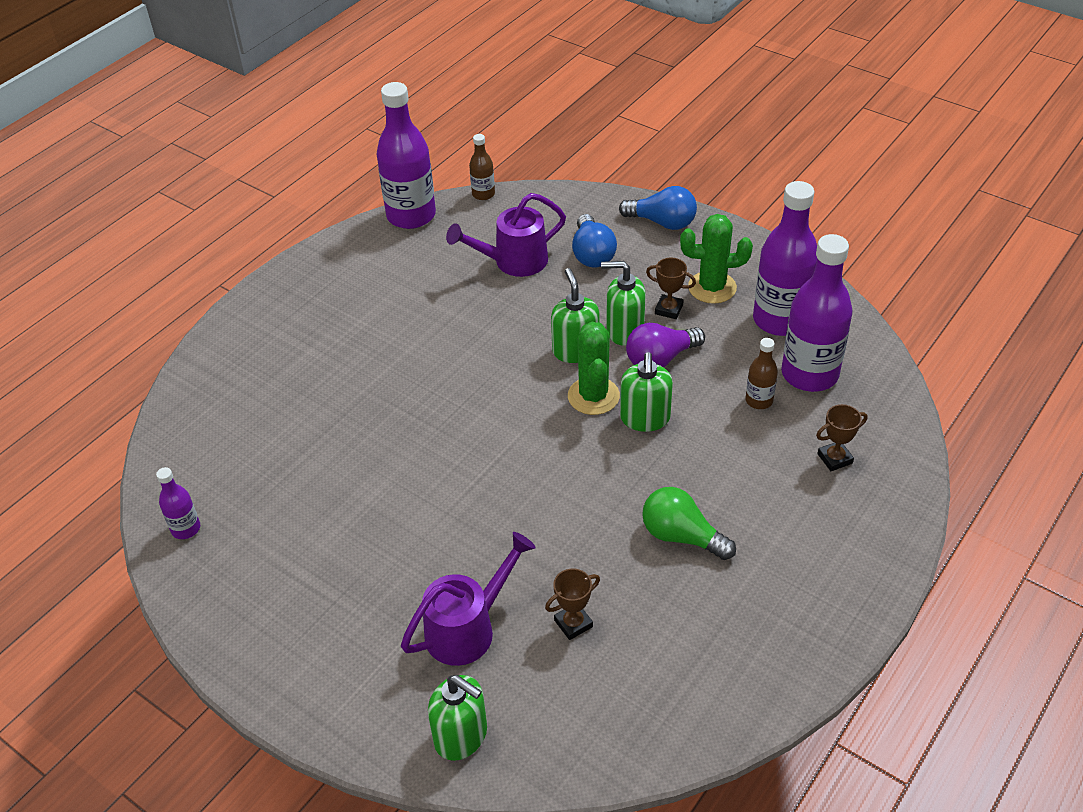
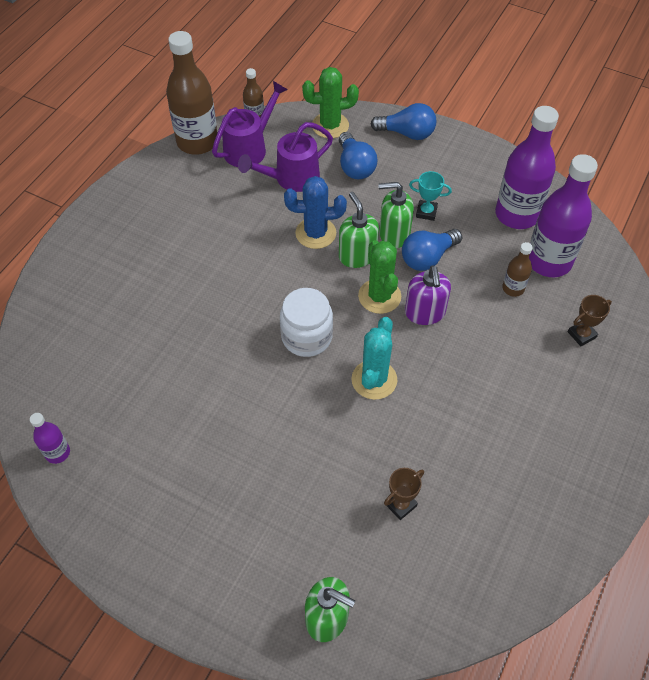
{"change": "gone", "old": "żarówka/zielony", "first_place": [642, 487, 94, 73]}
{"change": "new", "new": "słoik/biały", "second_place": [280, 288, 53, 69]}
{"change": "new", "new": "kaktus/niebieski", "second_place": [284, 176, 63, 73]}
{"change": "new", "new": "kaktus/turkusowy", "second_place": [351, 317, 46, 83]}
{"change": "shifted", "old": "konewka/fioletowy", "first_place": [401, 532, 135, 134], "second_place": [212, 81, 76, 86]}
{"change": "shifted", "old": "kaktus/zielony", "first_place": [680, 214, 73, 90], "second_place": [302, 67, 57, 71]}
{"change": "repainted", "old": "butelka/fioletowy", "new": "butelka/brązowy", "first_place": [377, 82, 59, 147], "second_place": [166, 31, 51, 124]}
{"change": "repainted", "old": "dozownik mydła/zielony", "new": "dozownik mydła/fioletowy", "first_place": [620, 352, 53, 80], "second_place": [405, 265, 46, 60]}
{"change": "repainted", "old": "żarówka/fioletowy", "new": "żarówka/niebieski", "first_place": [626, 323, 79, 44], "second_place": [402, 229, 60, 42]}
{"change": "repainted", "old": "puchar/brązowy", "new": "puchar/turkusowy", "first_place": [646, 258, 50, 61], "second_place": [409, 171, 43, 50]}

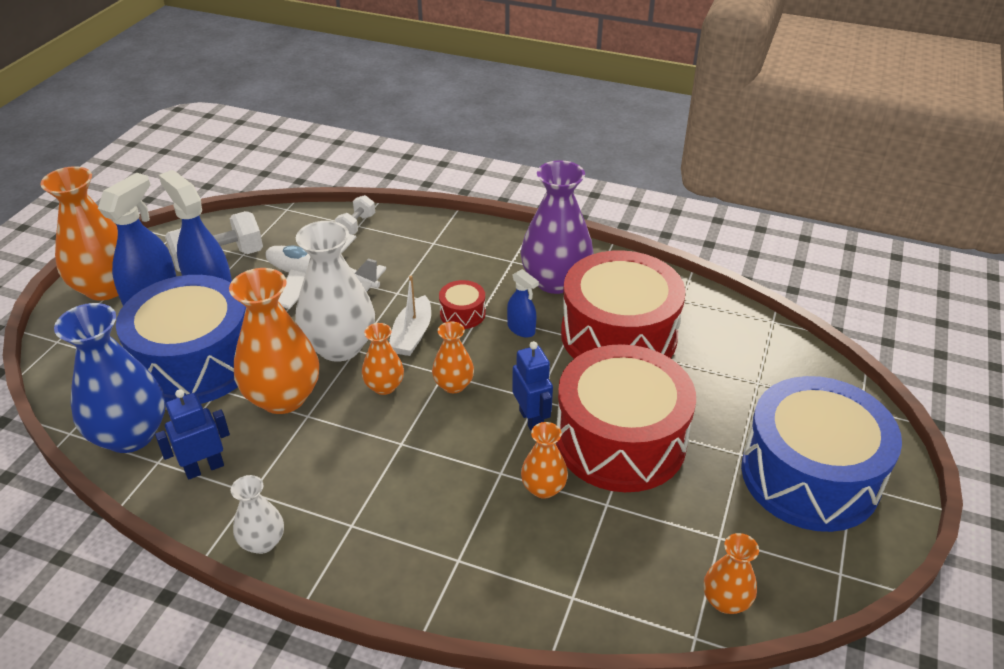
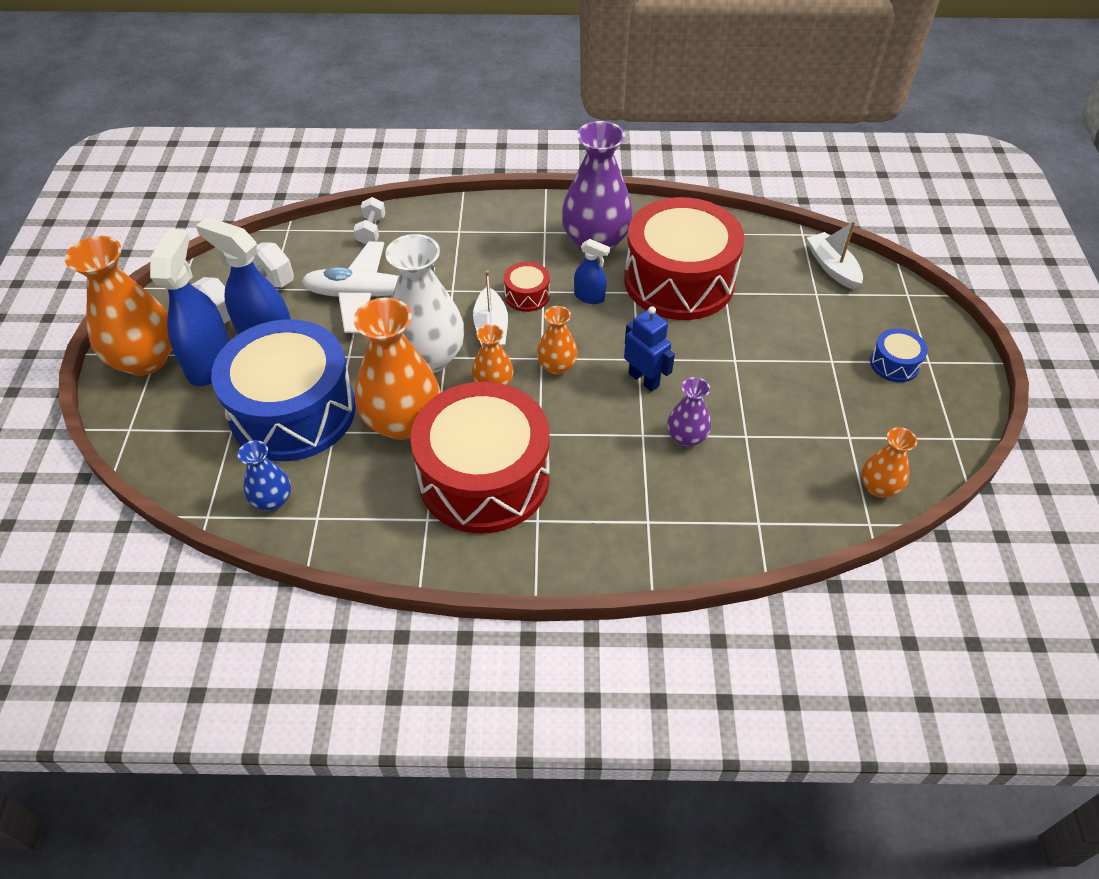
{"change": "gone", "old": "robot/niebieski", "first_place": [155, 389, 75, 91]}
{"change": "gone", "old": "wazon/biały", "first_place": [231, 475, 53, 79]}
{"change": "new", "new": "łódka/biały", "second_place": [807, 221, 56, 69]}
{"change": "shifted", "old": "bęben/czerwony", "first_place": [556, 344, 140, 148], "second_place": [410, 382, 140, 152]}
{"change": "repainted", "old": "wazon/pomarańczowy", "new": "wazon/fioletowy", "first_place": [521, 422, 47, 77], "second_place": [667, 377, 44, 70]}
{"change": "scaled", "old": "wazon/niebieski", "first_place": [54, 303, 111, 150], "second_place": [238, 440, 53, 71], "factor": 0.52}
{"change": "scaled", "old": "bęben/niebieski", "first_place": [741, 376, 161, 156], "second_place": [870, 328, 58, 54], "factor": 0.41}

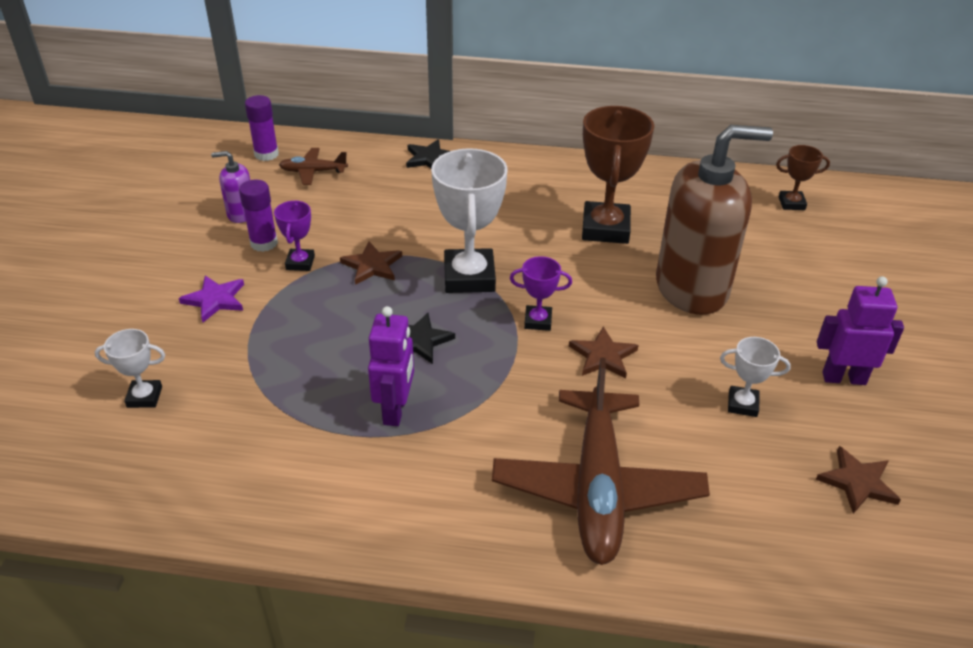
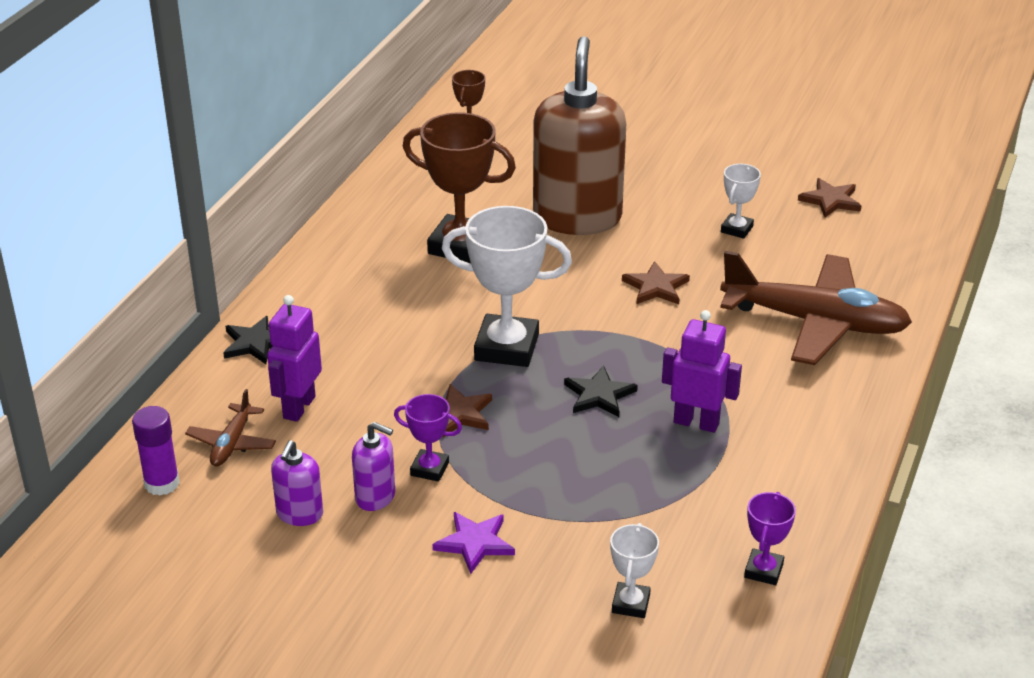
{"change": "shifted", "old": "puchar/fioletowy", "first_place": [510, 256, 62, 75], "second_place": [744, 492, 52, 93]}
{"change": "shifted", "old": "robot/fioletowy", "first_place": [817, 276, 87, 109], "second_place": [267, 295, 55, 127]}
{"change": "swapped", "old": "klej w sztyfcie/fioletowy", "new": "dozownik mydła/fioletowy", "first_place": [239, 180, 39, 72], "second_place": [352, 422, 43, 89]}

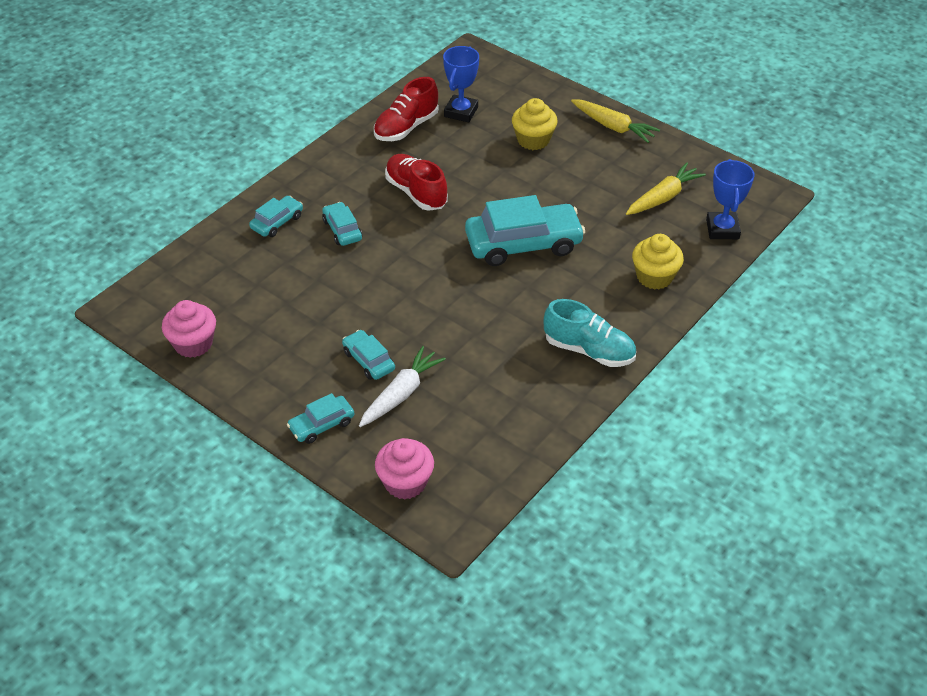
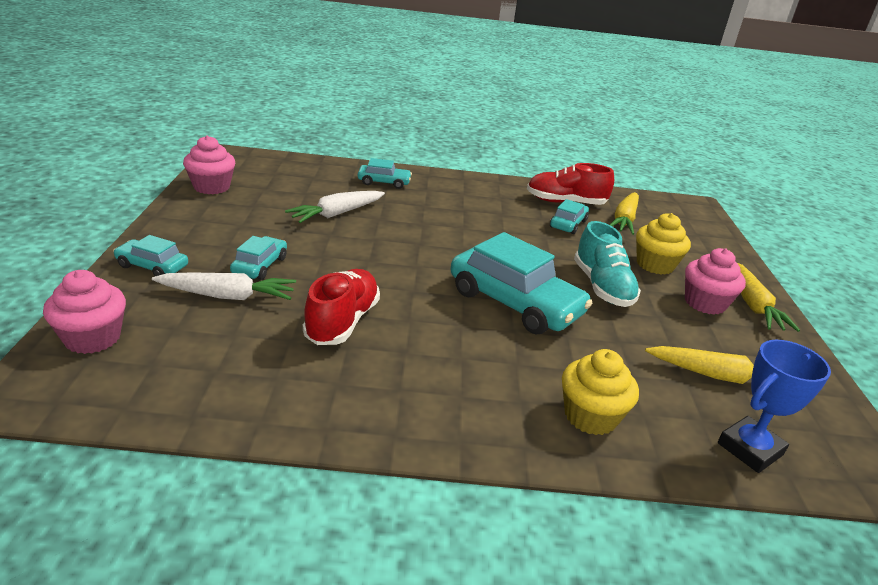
{"change": "new", "new": "marchewka/biały", "second_place": [285, 191, 100, 32]}
{"change": "new", "new": "muffinka/różowy", "second_place": [685, 248, 61, 67]}
{"change": "shifted", "old": "samochód/turkusowy", "first_place": [322, 202, 40, 44], "second_place": [550, 199, 39, 35]}
{"change": "shifted", "old": "but/czerwony", "first_place": [385, 154, 63, 57], "second_place": [303, 269, 77, 76]}
{"change": "shifted", "old": "but/turkusowy", "first_place": [544, 299, 92, 68], "second_place": [574, 221, 67, 86]}
{"change": "swapped", "old": "puchar/niebieski", "new": "marchewka/żółty", "first_place": [443, 46, 36, 76], "second_place": [610, 192, 29, 43]}

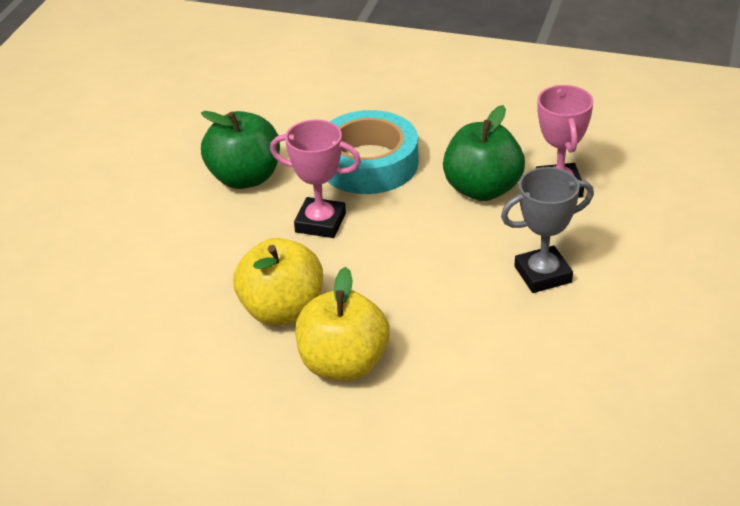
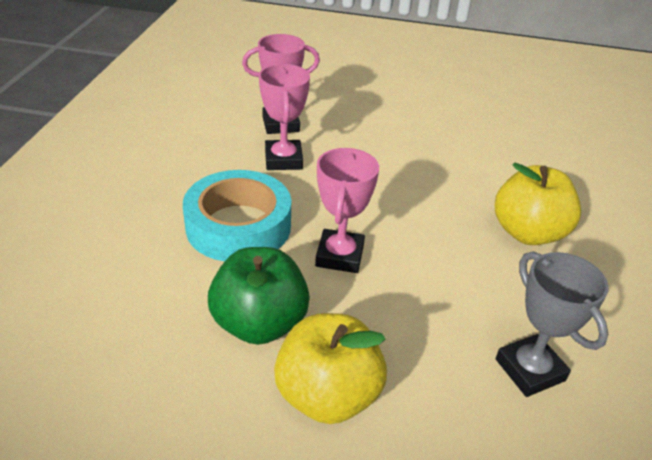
{"change": "shifted", "old": "jabłko/żółty", "first_place": [233, 238, 90, 88], "second_place": [274, 313, 113, 111]}
{"change": "shifted", "old": "puchar/szary", "first_place": [501, 167, 93, 126], "second_place": [496, 251, 113, 146]}
{"change": "swapped", "old": "jabłko/zielony", "new": "puchar/różowy", "first_place": [443, 105, 82, 96], "second_place": [259, 64, 51, 106]}

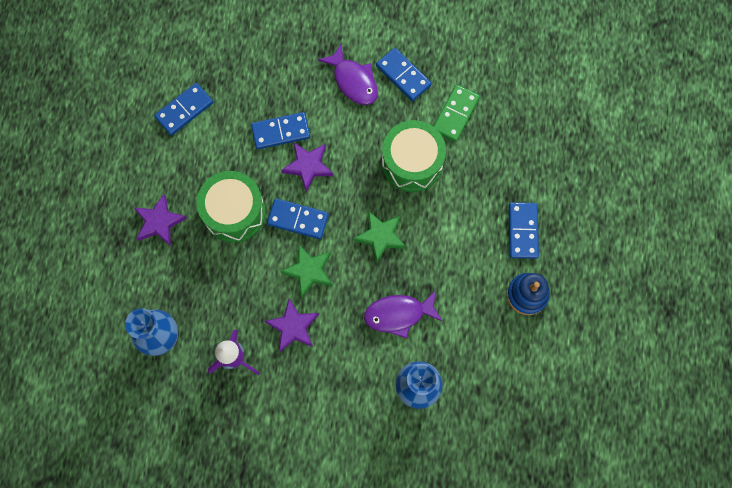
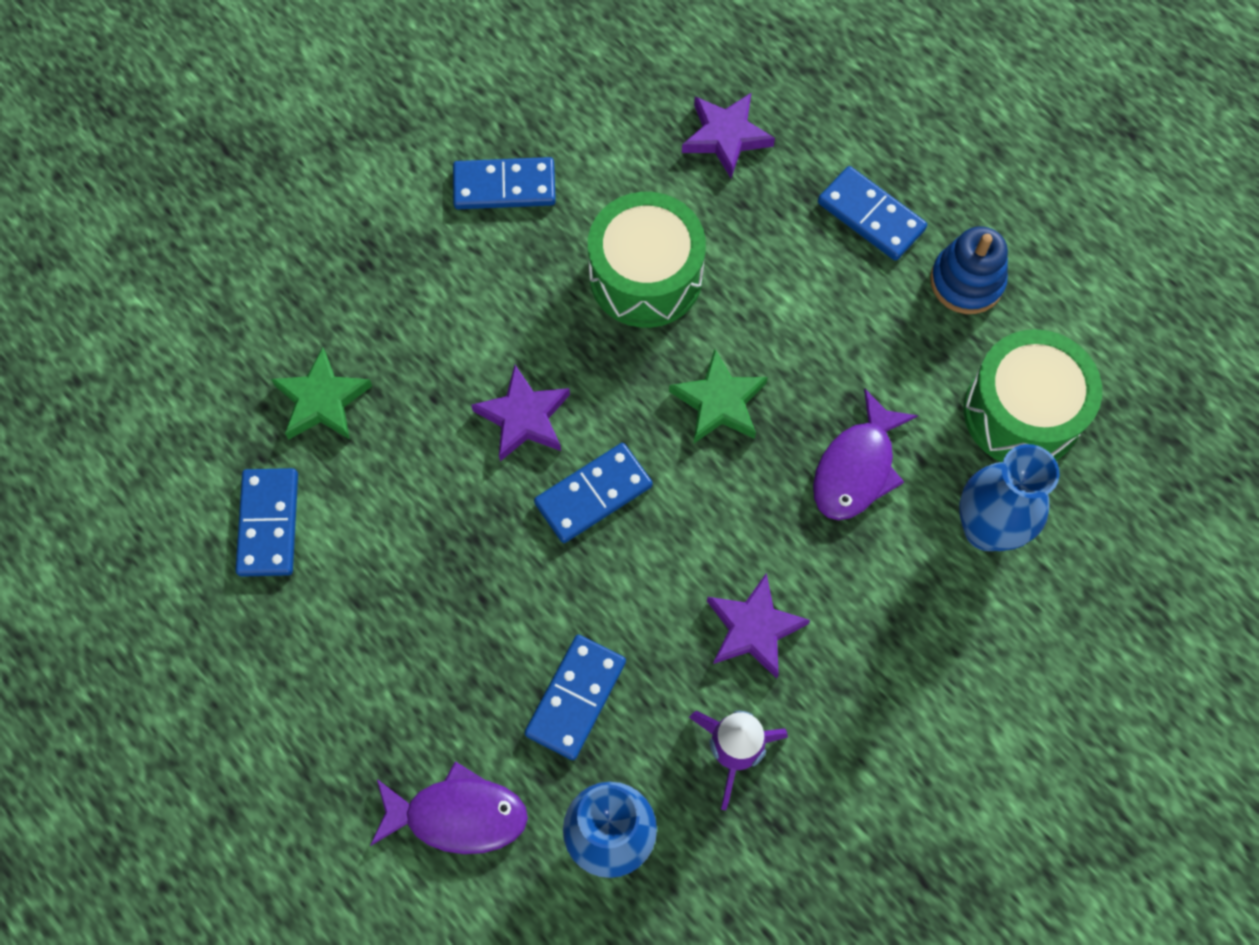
{"change": "gone", "old": "kostka domina/zielony", "first_place": [433, 85, 47, 57]}
{"change": "shifted", "old": "gwiazda/fioletowy", "first_place": [134, 194, 53, 51], "second_place": [682, 93, 93, 85]}
{"change": "shifted", "old": "bęben/zielony", "first_place": [196, 171, 70, 72], "second_place": [964, 329, 138, 133]}
{"change": "shifted", "old": "kostka domina/niebieski", "first_place": [251, 112, 59, 37], "second_place": [525, 635, 101, 125]}
{"change": "shifted", "old": "gwiazda/zielony", "first_place": [280, 245, 53, 52], "second_place": [271, 347, 101, 93]}
{"change": "shifted", "old": "ryba/fioletowy", "first_place": [318, 43, 60, 62], "second_place": [370, 761, 158, 93]}

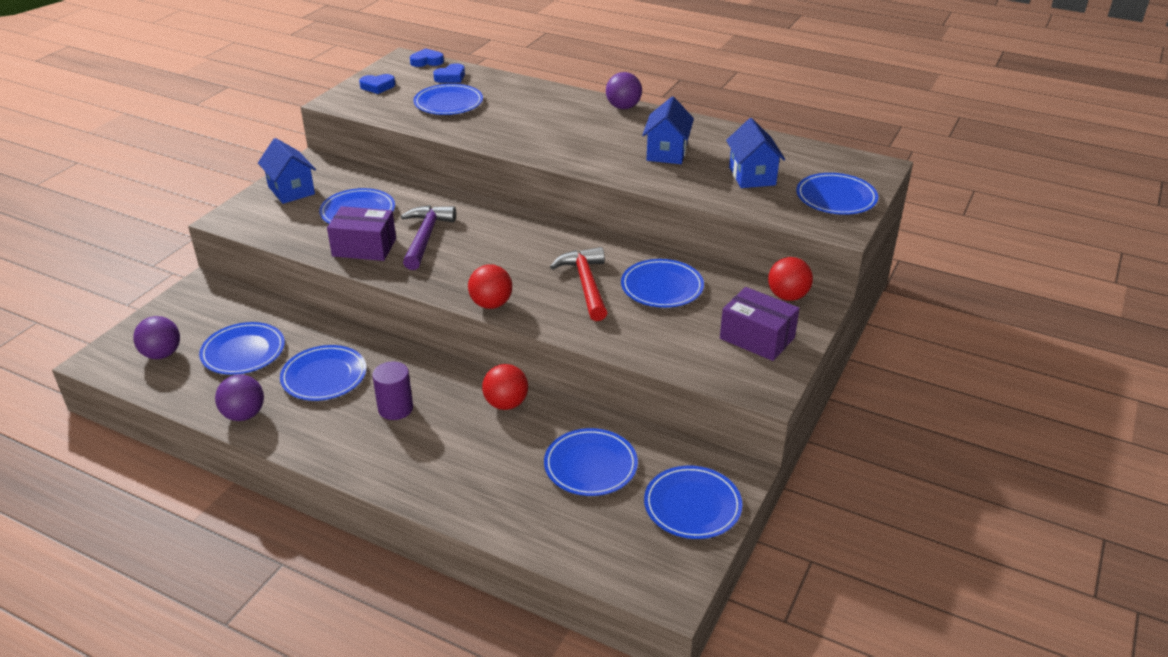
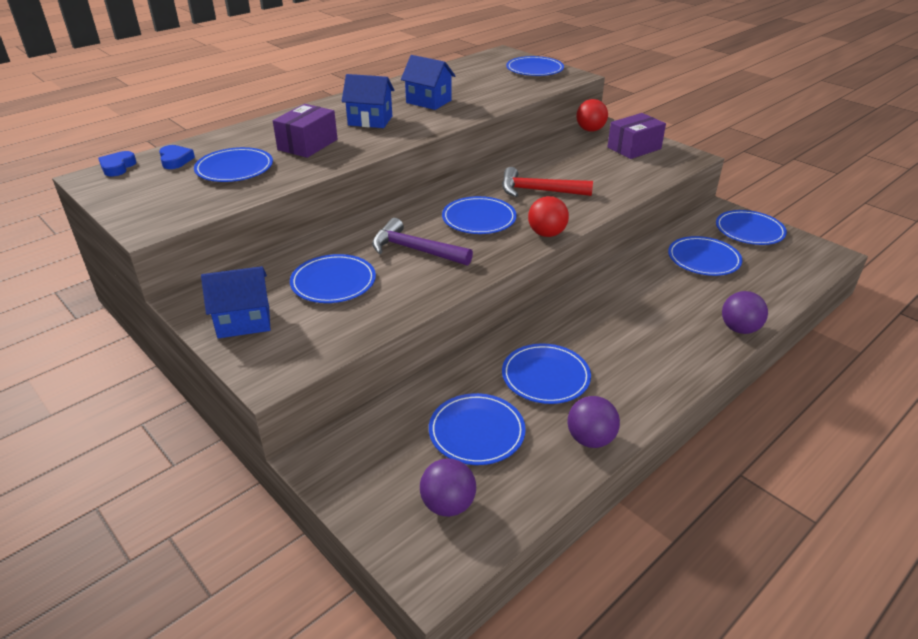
{"change": "gone", "old": "serce/niebieski", "first_place": [359, 74, 36, 20]}
{"change": "gone", "old": "walec/fioletowy", "first_place": [372, 361, 41, 59]}
{"change": "gone", "old": "piłka/czerwony", "first_place": [482, 364, 46, 46]}
{"change": "shifted", "old": "pudełko/fioletowy", "first_place": [327, 206, 69, 55], "second_place": [273, 104, 65, 54]}
{"change": "shifted", "old": "piłka/fioletowy", "first_place": [606, 72, 36, 37], "second_place": [722, 291, 46, 43]}
{"change": "shifted", "old": "talerz/niebieski", "first_place": [621, 259, 83, 49], "second_place": [442, 196, 75, 38]}
{"change": "shifted", "old": "domek/niebieski", "first_place": [726, 118, 59, 70], "second_place": [342, 74, 52, 54]}

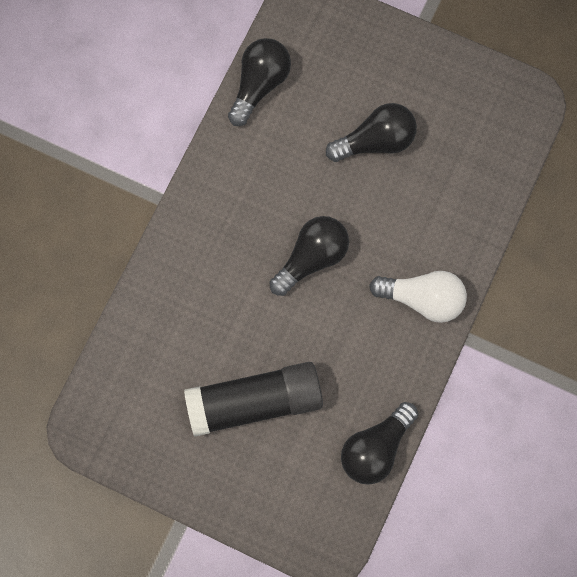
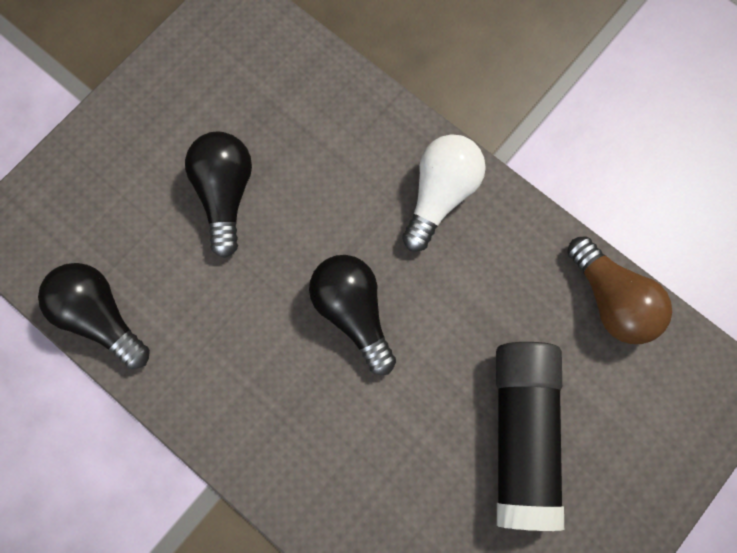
{"change": "repainted", "old": "żarówka/czarny", "new": "żarówka/brązowy", "first_place": [341, 402, 77, 83], "second_place": [567, 236, 105, 108]}

